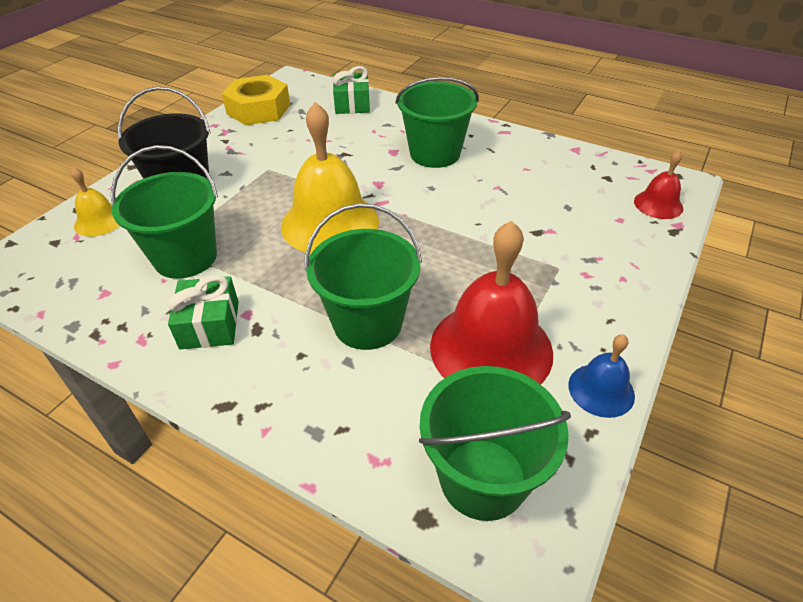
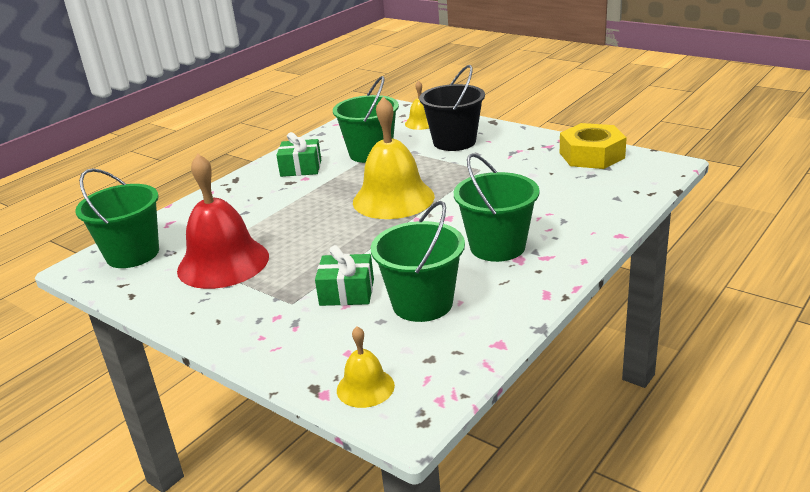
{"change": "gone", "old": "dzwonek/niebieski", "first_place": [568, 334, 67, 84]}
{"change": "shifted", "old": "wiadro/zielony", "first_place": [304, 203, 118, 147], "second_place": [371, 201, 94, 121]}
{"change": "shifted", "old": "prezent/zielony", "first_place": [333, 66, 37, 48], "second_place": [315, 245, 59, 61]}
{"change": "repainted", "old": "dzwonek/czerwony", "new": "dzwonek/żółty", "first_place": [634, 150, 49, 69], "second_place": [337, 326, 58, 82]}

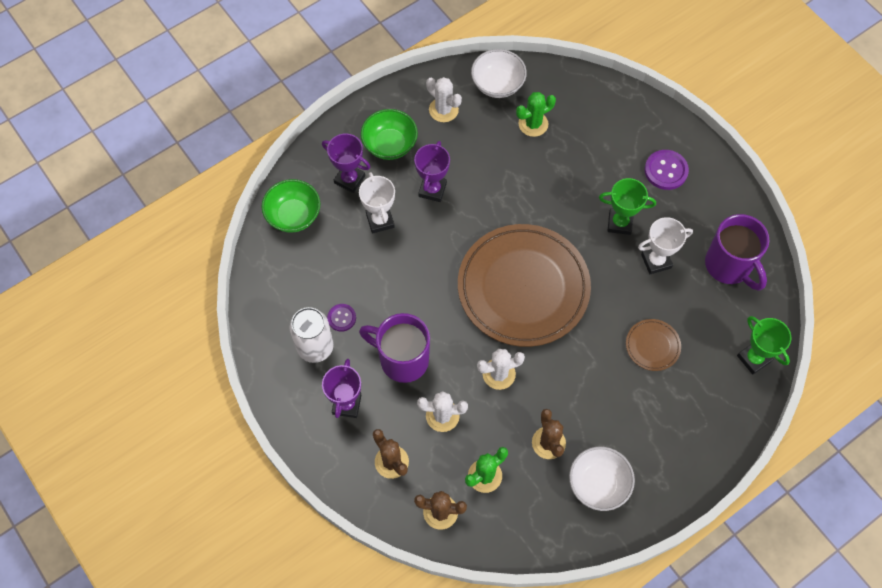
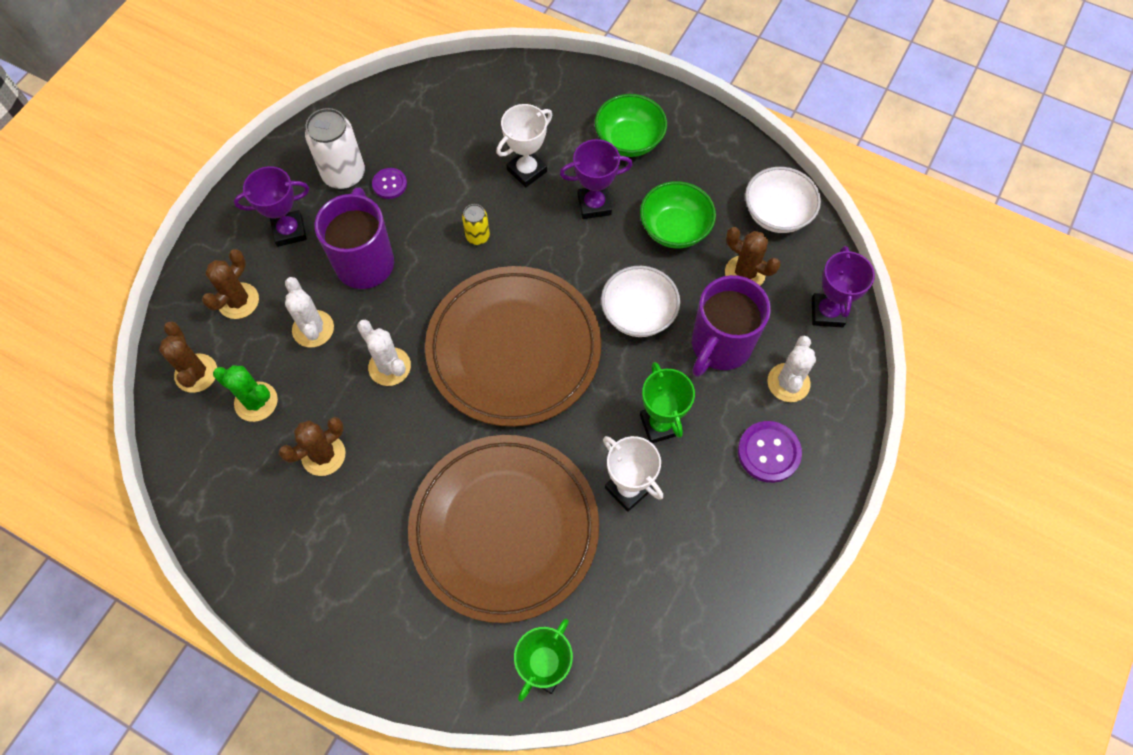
{"change": "new", "new": "puszka/żółty", "second_place": [462, 204, 28, 41]}
{"change": "shifted", "old": "miska/zielony", "first_place": [262, 179, 58, 54], "second_place": [640, 181, 76, 67]}
{"change": "shifted", "old": "puchar/fioletowy", "first_place": [322, 133, 48, 60], "second_place": [812, 246, 63, 81]}
{"change": "shifted", "old": "kaktus/biały", "first_place": [426, 77, 36, 45], "second_place": [767, 336, 49, 66]}
{"change": "shifted", "old": "miska/biały", "first_place": [569, 447, 66, 64], "second_place": [601, 266, 79, 71]}
{"change": "shifted", "old": "kubek/fioletowy", "first_place": [705, 214, 64, 77], "second_place": [692, 275, 79, 102]}
{"change": "repainted", "old": "kaktus/zielony", "new": "kaktus/brązowy", "first_place": [516, 92, 40, 45], "second_place": [725, 227, 55, 59]}
{"change": "scaled", "old": "talerz/brązowy", "first_place": [626, 319, 55, 52], "second_place": [408, 435, 191, 188], "factor": 2.45}

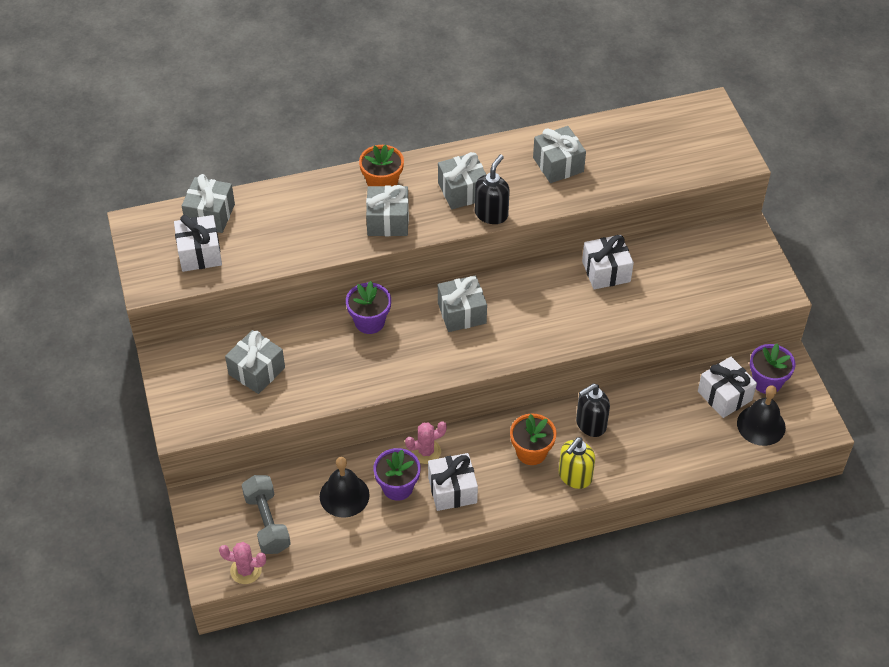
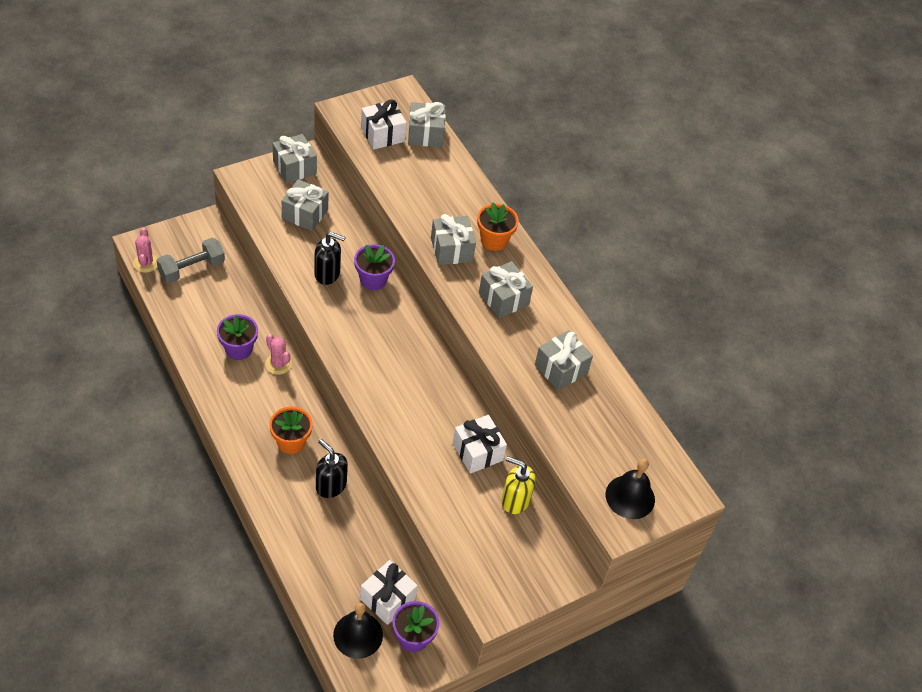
{"change": "gone", "old": "prezent/biały", "first_place": [428, 453, 50, 58]}
{"change": "shifted", "old": "dzwonek/czarny", "first_place": [320, 457, 50, 61], "second_place": [606, 459, 49, 60]}
{"change": "shifted", "old": "prezent/szary", "first_place": [438, 276, 49, 56], "second_place": [273, 134, 44, 49]}
{"change": "shifted", "old": "dozownik mydła/czarny", "first_place": [475, 154, 35, 70], "second_place": [314, 232, 32, 53]}
{"change": "shifted", "old": "dozownik mydła/żółty", "first_place": [559, 437, 36, 52], "second_place": [502, 456, 34, 58]}

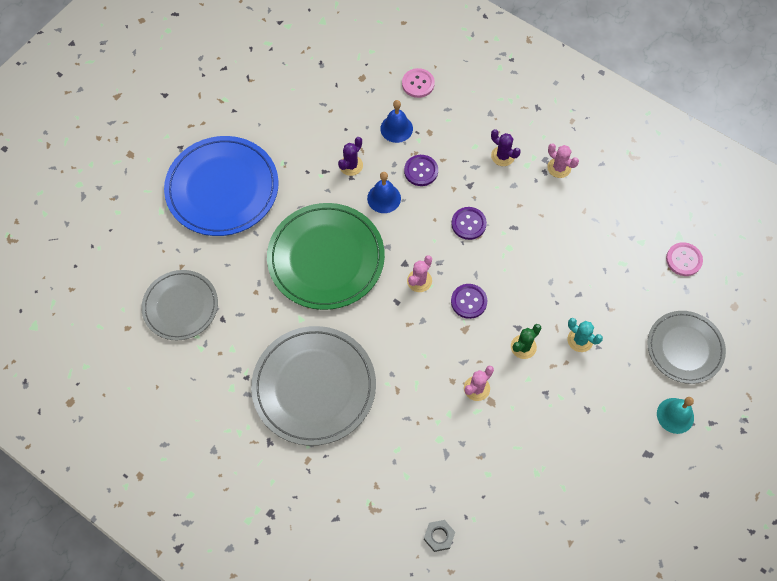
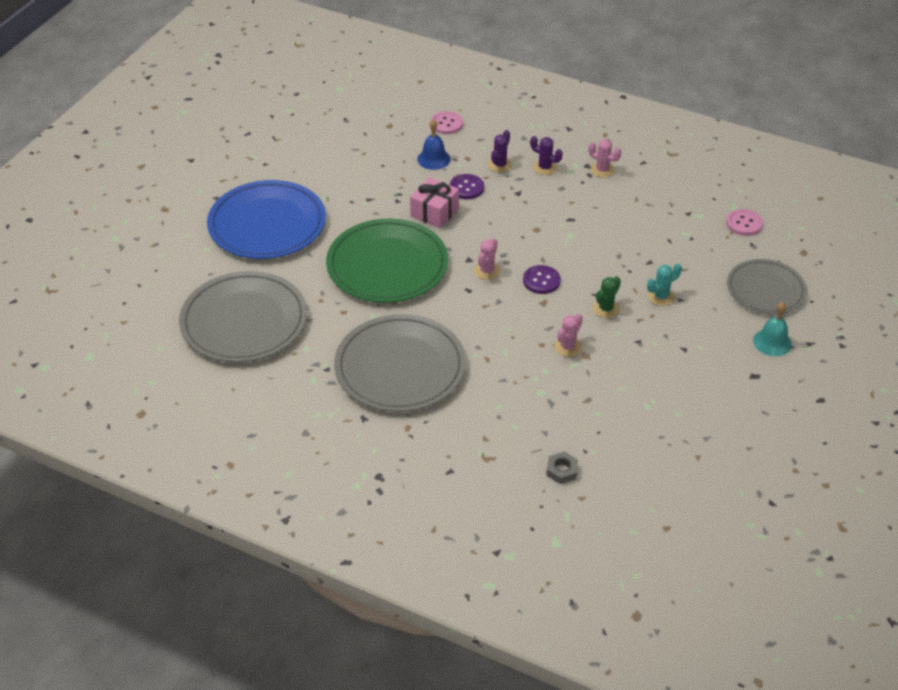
{"change": "gone", "old": "guzik/fioletowy", "first_place": [451, 207, 36, 33]}
{"change": "shifted", "old": "kaktus/fioletowy", "first_place": [338, 137, 25, 39], "second_place": [488, 130, 24, 43]}
{"change": "swapped", "old": "dzwonek/niebieski", "new": "prezent/różowy", "first_place": [367, 172, 34, 41], "second_place": [410, 177, 49, 51]}
{"change": "rotated", "old": "kaktus/turkusowy", "first_place": [568, 318, 35, 34], "second_place": [647, 263, 35, 43], "degrees": -60}
{"change": "scaled", "old": "talerz/szary", "first_place": [142, 270, 76, 70], "second_place": [179, 271, 128, 91], "factor": 1.58}

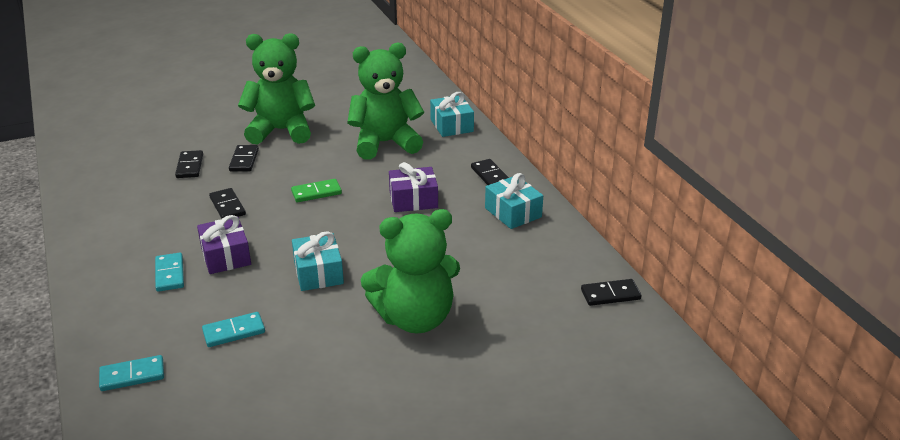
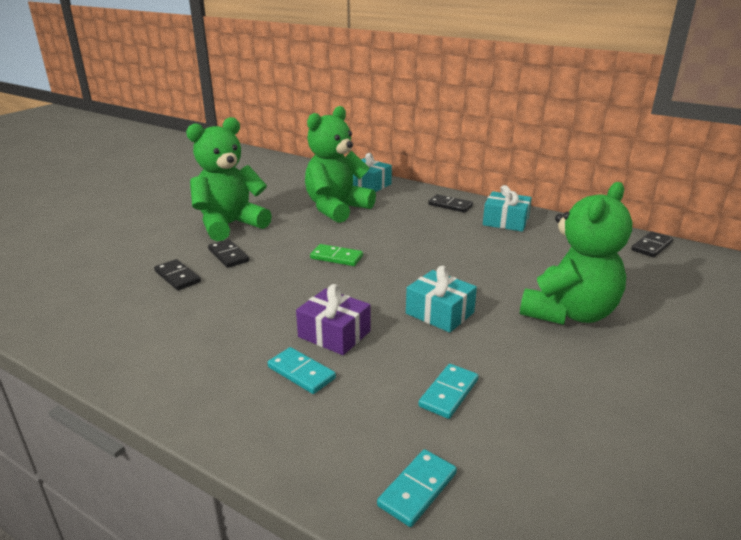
{"change": "gone", "old": "kostka domina/czarny", "first_place": [209, 188, 37, 31]}
{"change": "gone", "old": "prezent/fioletowy", "first_place": [389, 162, 49, 50]}
{"change": "rotated", "old": "kostka domina/zielony", "first_place": [291, 179, 51, 23], "second_place": [310, 244, 53, 22], "degrees": 75}

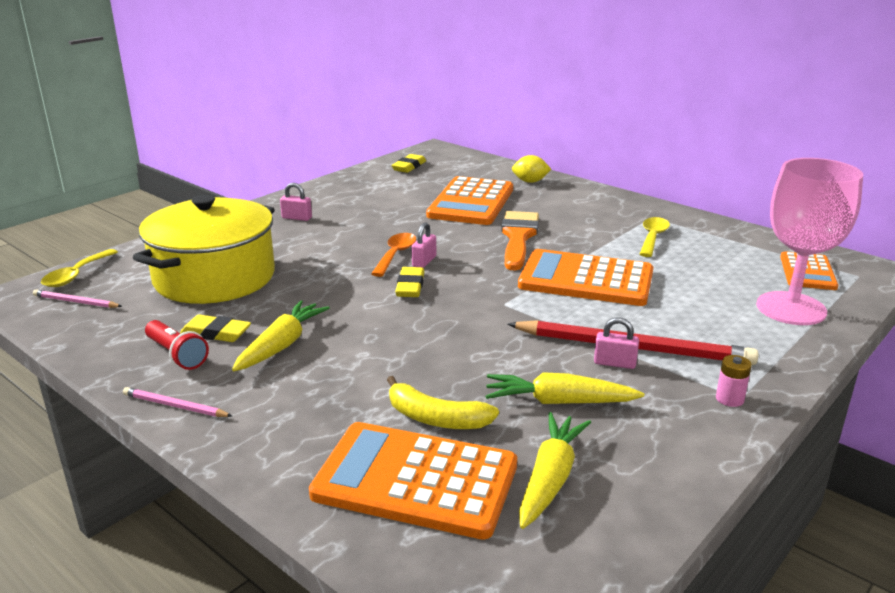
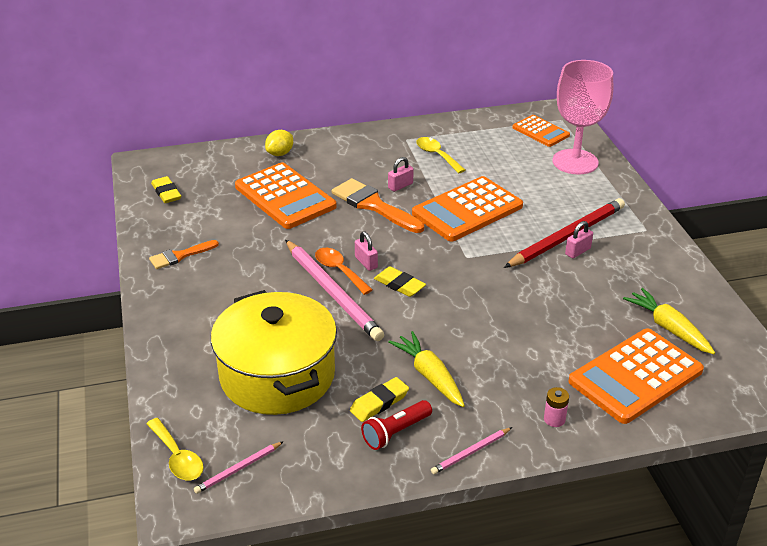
{"change": "gone", "old": "banan/żółty", "first_place": [387, 376, 112, 53]}
{"change": "gone", "old": "marchewka/żółty", "first_place": [485, 372, 159, 32]}
{"change": "new", "new": "pędzel/pomarańczowy", "second_place": [149, 240, 70, 29]}
{"change": "new", "new": "ołówek/różowy", "second_place": [285, 240, 99, 101]}
{"change": "shifted", "old": "kłódka/różowy", "first_place": [280, 183, 32, 38], "second_place": [388, 157, 26, 35]}
{"change": "shifted", "old": "bateria/różowy", "first_place": [716, 355, 36, 52], "second_place": [544, 387, 25, 40]}
{"change": "rotated", "old": "latarka/czerwony", "first_place": [145, 320, 64, 50], "second_place": [361, 400, 71, 50], "degrees": 150}

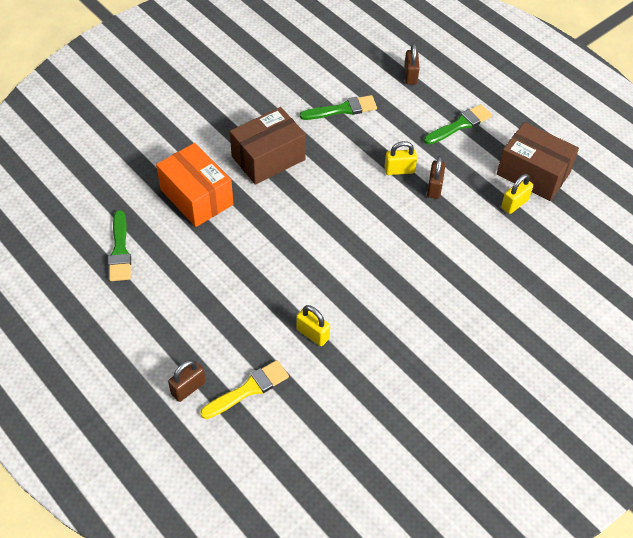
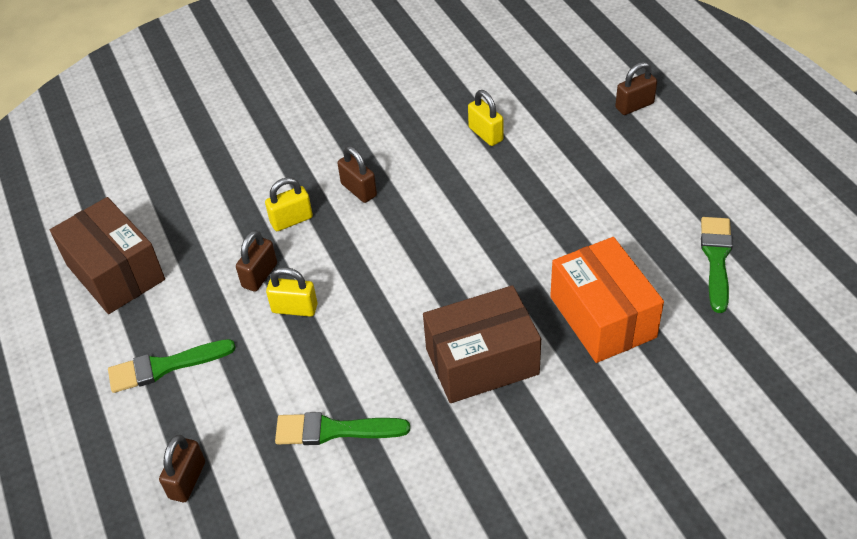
{"change": "gone", "old": "pędzel/żółty", "first_place": [200, 360, 89, 59]}
{"change": "new", "new": "kłódka/brązowy", "second_place": [337, 146, 40, 57]}
{"change": "shifted", "old": "kłódka/żółty", "first_place": [501, 174, 32, 40], "second_place": [265, 177, 48, 54]}

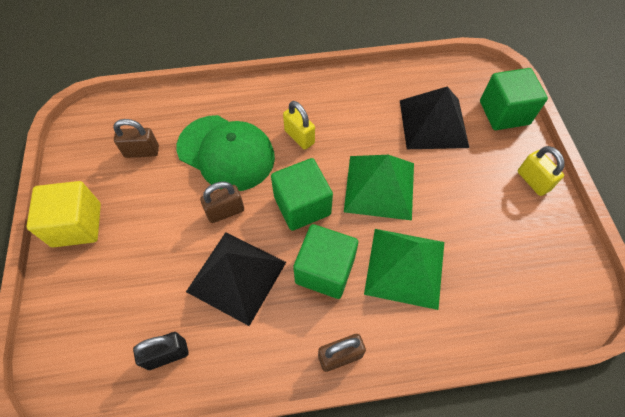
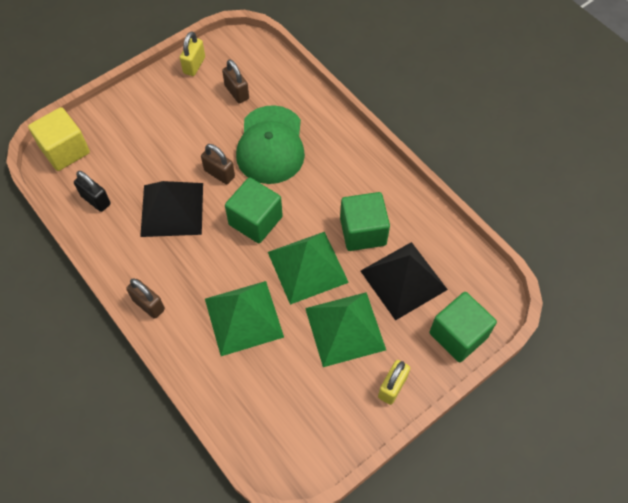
{"change": "new", "new": "piramida/zielony", "second_place": [305, 292, 81, 75]}
{"change": "shifted", "old": "sześcian/żółty", "first_place": [27, 181, 74, 66], "second_place": [28, 107, 62, 64]}
{"change": "shifted", "old": "kłódka/żółty", "first_place": [283, 101, 32, 49], "second_place": [180, 31, 25, 45]}
{"change": "shifted", "old": "sześcian/zielony", "first_place": [293, 224, 65, 75], "second_place": [340, 192, 50, 59]}

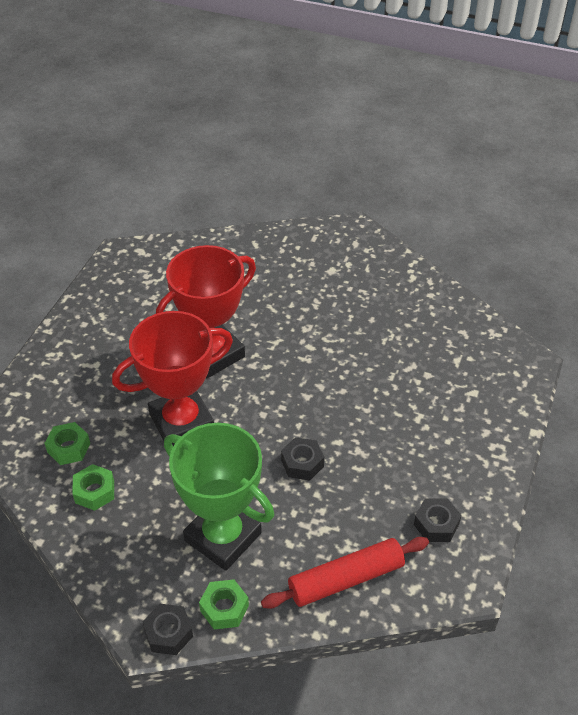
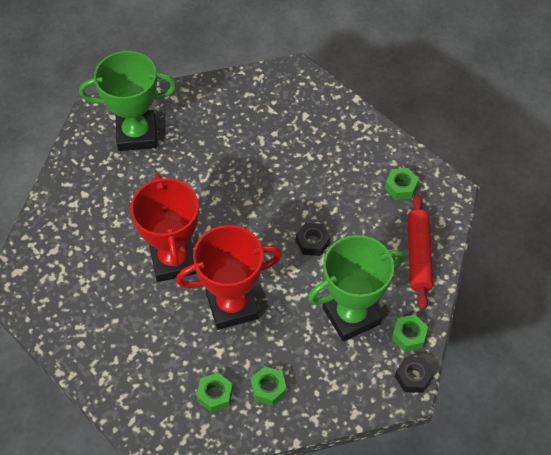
{"change": "new", "new": "puchar/zielony", "second_place": [79, 51, 98, 100]}
{"change": "repainted", "old": "nakrętka/czarny", "new": "nakrętka/zielony", "first_place": [414, 498, 47, 44], "second_place": [385, 168, 34, 32]}
{"change": "rotated", "old": "puchar/czerwony", "first_place": [112, 311, 121, 135], "second_place": [176, 225, 106, 105], "degrees": 75}

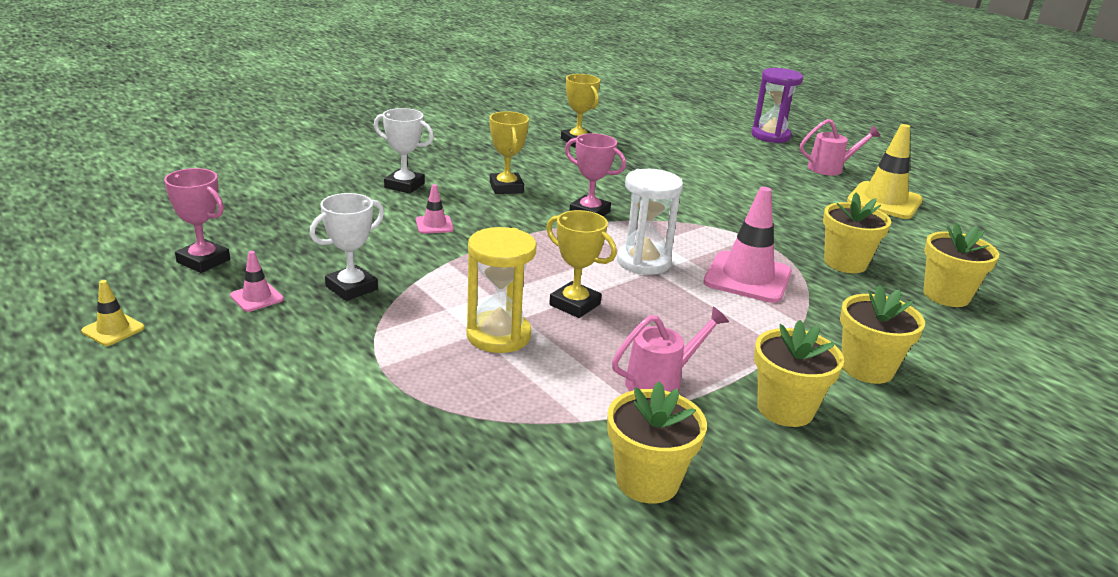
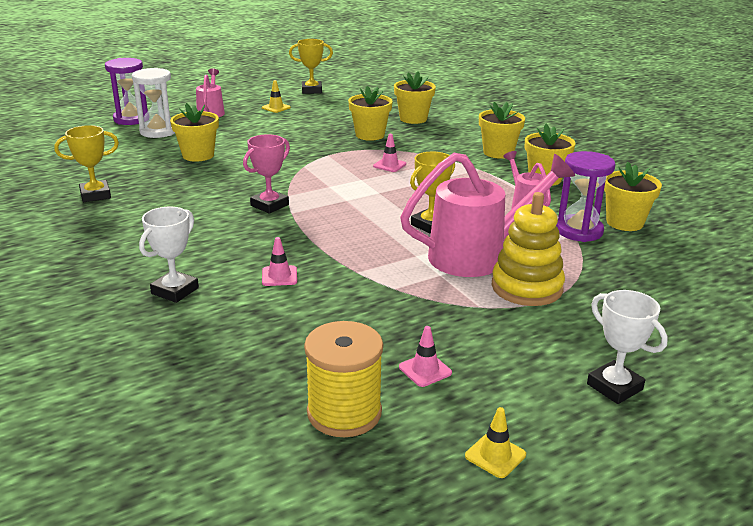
{"change": "new", "new": "doniczka/żółty", "second_place": [170, 103, 49, 59]}
{"change": "new", "new": "zabawka nakładanka/żółty", "second_place": [492, 192, 73, 114]}
{"change": "new", "new": "klepsydra/fioletowy", "second_place": [556, 151, 60, 91]}
{"change": "shifted", "old": "puchar/biały", "first_place": [309, 193, 75, 108], "second_place": [587, 290, 81, 114]}
{"change": "shifted", "old": "puchar/żółty", "first_place": [489, 111, 40, 83], "second_place": [289, 39, 44, 55]}
{"change": "shifted", "old": "klepsydra/biały", "first_place": [617, 169, 66, 106], "second_place": [132, 68, 43, 70]}
{"change": "swapped", "old": "puchar/różowy", "new": "szpulka/żółty", "first_place": [164, 168, 66, 105], "second_place": [304, 321, 79, 116]}
{"change": "swapped", "old": "klepsydra/żółty", "new": "konewka/różowy", "first_place": [466, 227, 70, 126], "second_place": [400, 153, 175, 124]}
{"change": "scaled", "old": "pachołek/różowy", "first_place": [703, 187, 89, 116], "second_place": [373, 134, 33, 38], "factor": 0.48}
{"change": "scaled", "old": "pachołek/żółty", "first_place": [847, 124, 76, 95], "second_place": [262, 80, 29, 33], "factor": 0.48}

